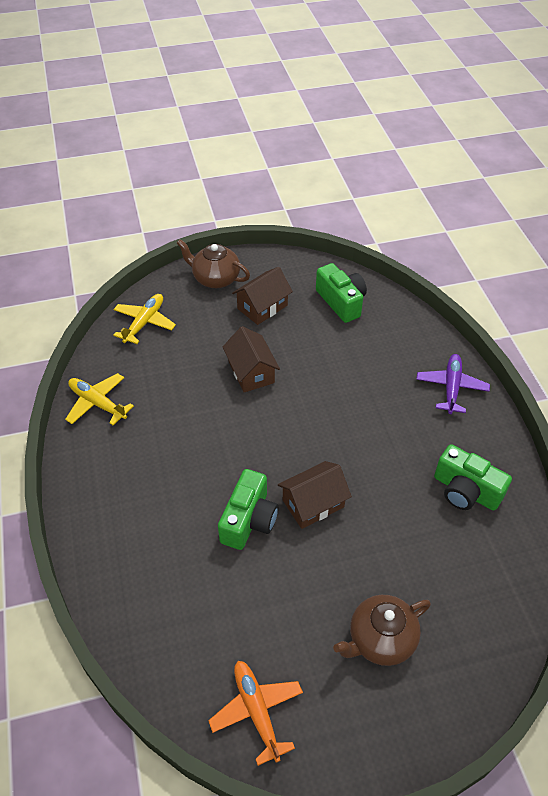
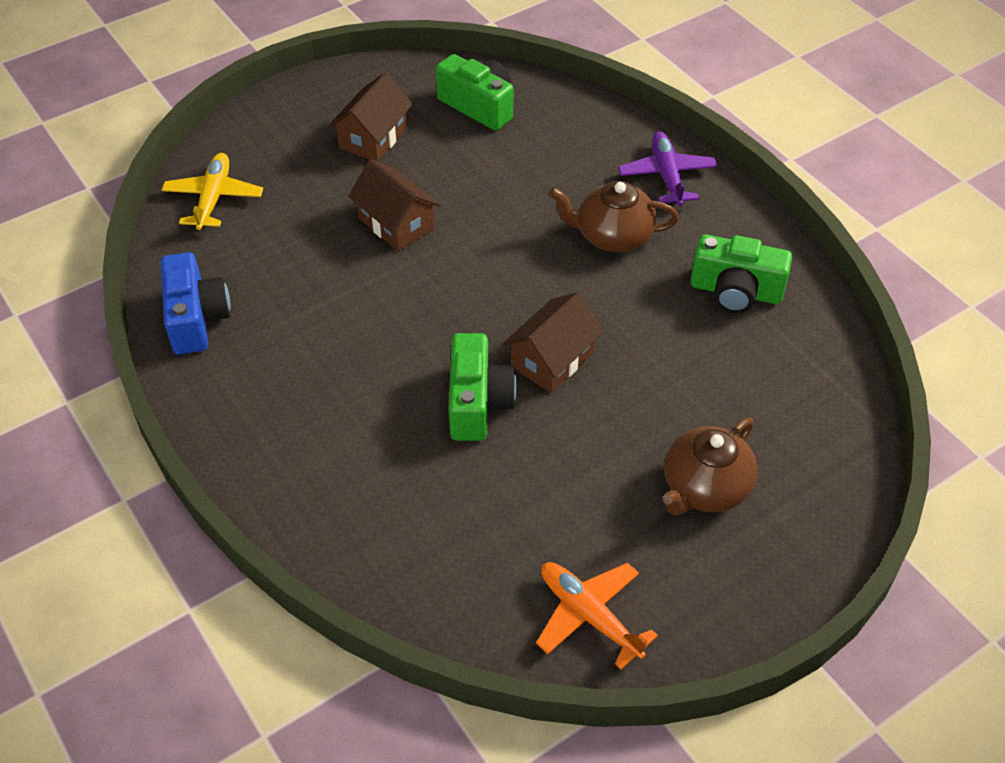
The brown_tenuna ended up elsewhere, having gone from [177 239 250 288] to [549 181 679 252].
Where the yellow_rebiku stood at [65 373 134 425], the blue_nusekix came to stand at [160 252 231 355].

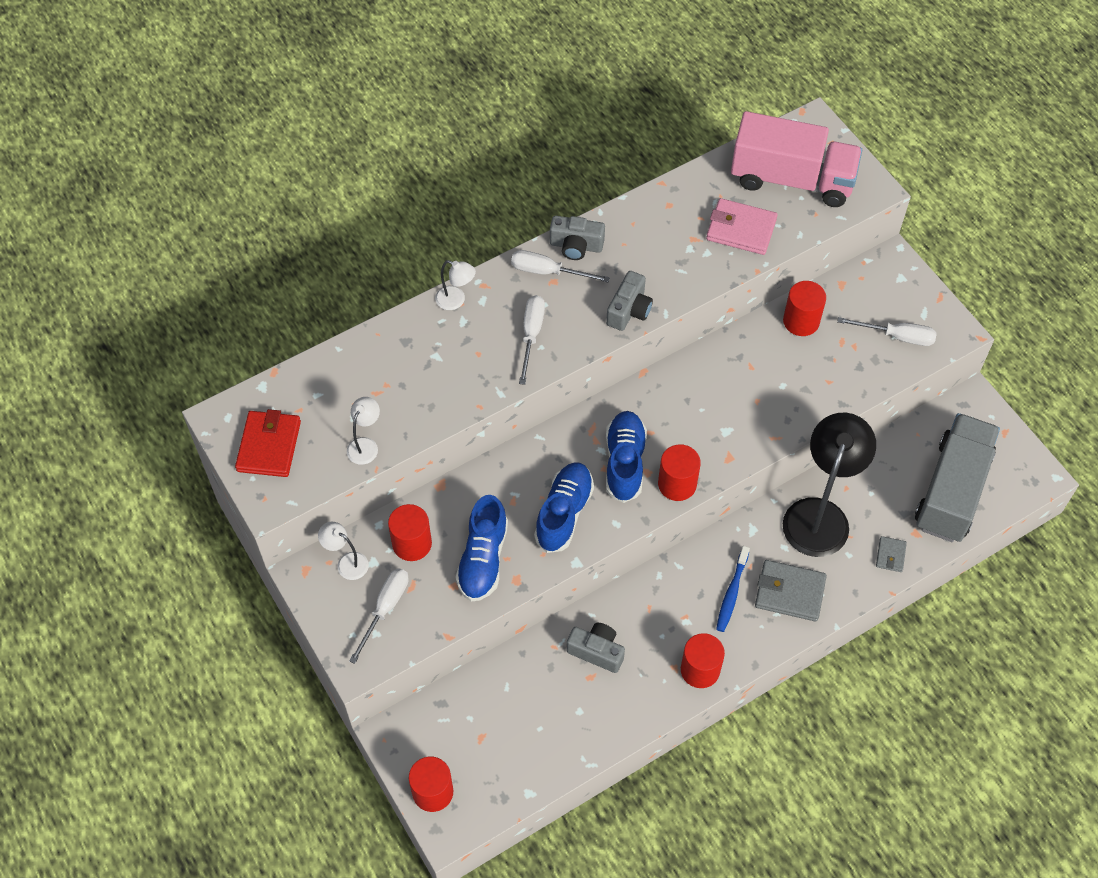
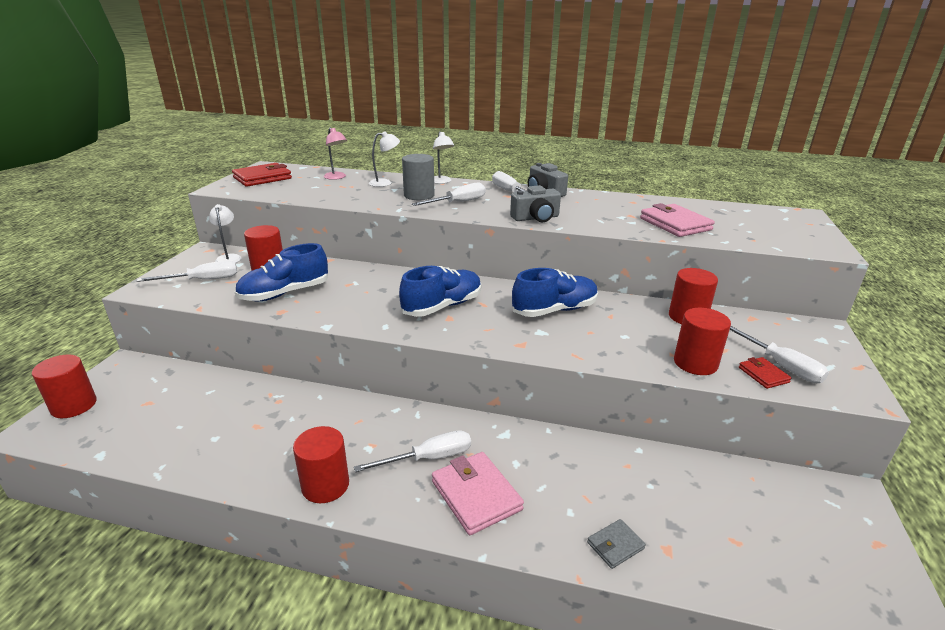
The second view lost the grey_nusekix at [566 623 625 673].
The second view lost the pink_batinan at [731 111 862 207].
The second view lost the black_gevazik at [783 413 876 557].
The second view lost the grey_batinan at [915 413 1000 542].
The second view gained the pink_gevazik at [324 128 347 180].
The second view gained the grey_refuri at [402 154 435 200].
The second view gained the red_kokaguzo at [739 357 792 389].
The white_gevazik ended up elsewhere, having gone from [347 397 380 465] to [369 131 400 187].
The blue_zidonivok ended up elsewhere, having gone from [534 462 594 553] to [512 268 598 317].
The red_refuri ended up elsewhere, having gone from [658 444 701 501] to [674 308 731 375].
Where the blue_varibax stood at [716 546 750 632], the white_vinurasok came to stand at [354 430 471 472].
What was the grey_kokaguzo at [755 560 827 622] turned into the pink_kokaguzo at [432 452 524 535].

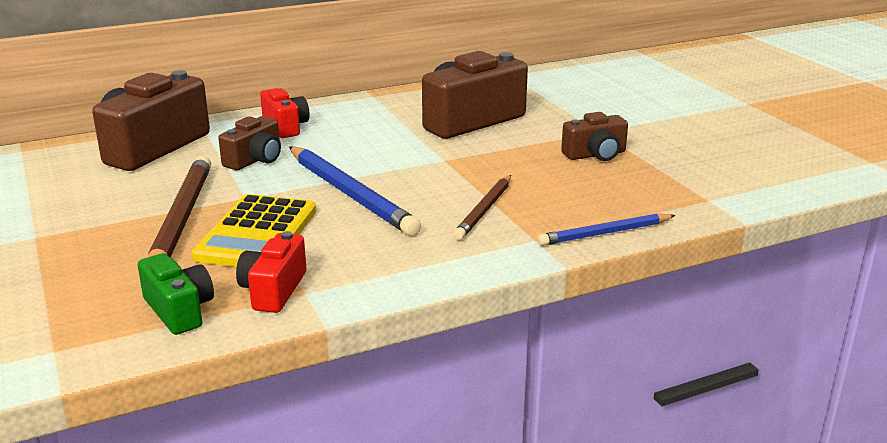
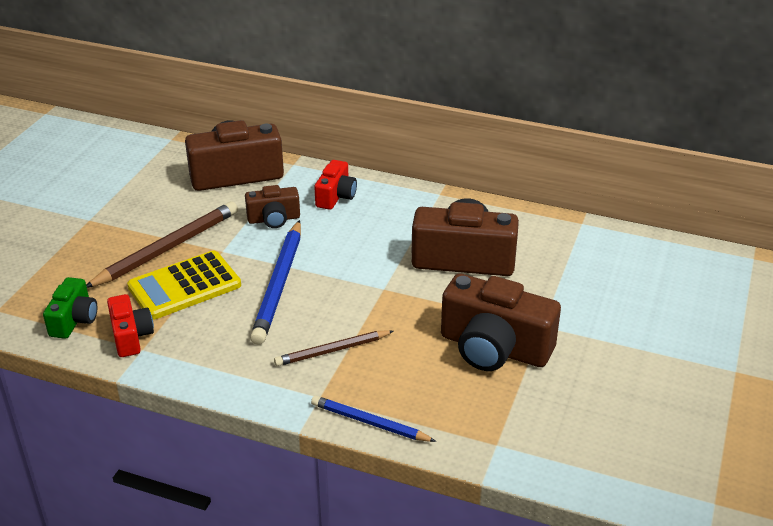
The red_nusekix at [236 231 306 313] ended up facing another way, 105 degrees clockwise from before.
The size of the brown_nusekix at [561 112 628 161] changed by a factor of 1.84.

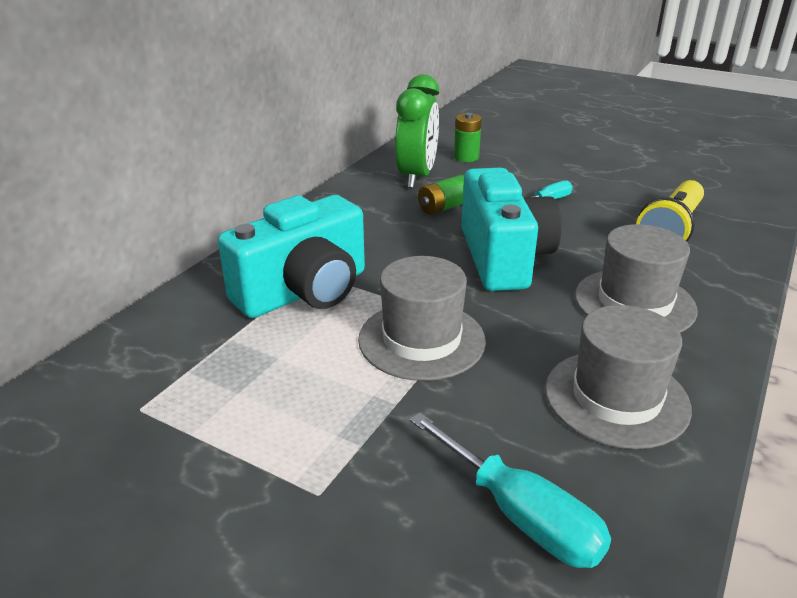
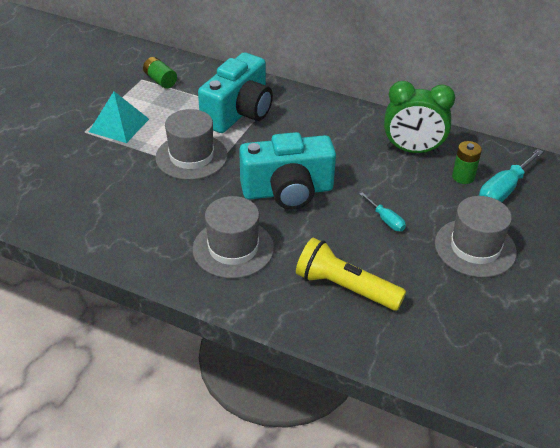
The second view gained the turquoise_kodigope at [89 92 149 143].
The turquoise_vinurasok ended up elsewhere, having gone from [409 412 611 568] to [479 149 543 202].
The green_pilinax ended up elsewhere, having gone from [418 175 464 215] to [143 57 177 89].
The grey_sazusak ended up elsewhere, having gone from [545 305 692 449] to [435 196 517 278].
The turquoise_nusekix at [218 195 365 318] ended up facing another way, 105 degrees counterclockwise from before.

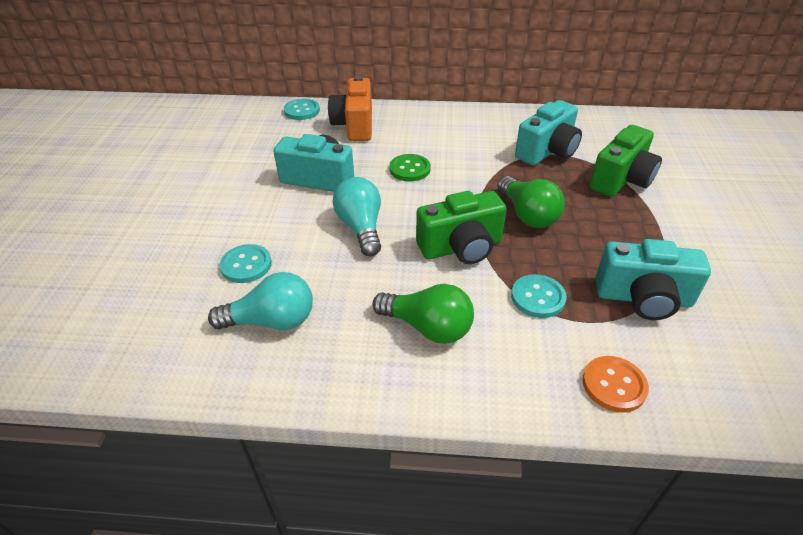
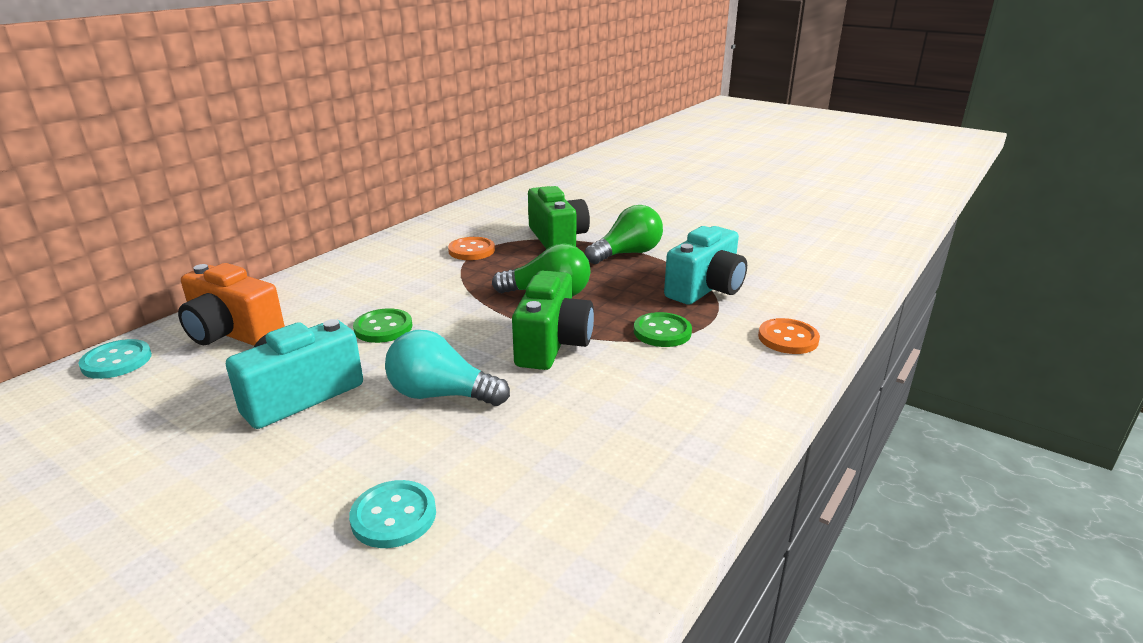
The second view lost the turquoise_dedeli at [208 272 313 330].
The green_dedeli ended up elsewhere, having gone from [372 284 474 344] to [585 205 663 264].
Where the turquoise_nusekix stood at [515 100 582 165], the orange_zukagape came to stand at [448 237 495 260].
What was the turquoise_zukagape at [511 274 567 318] turned into the green_zukagape at [634 312 692 347].

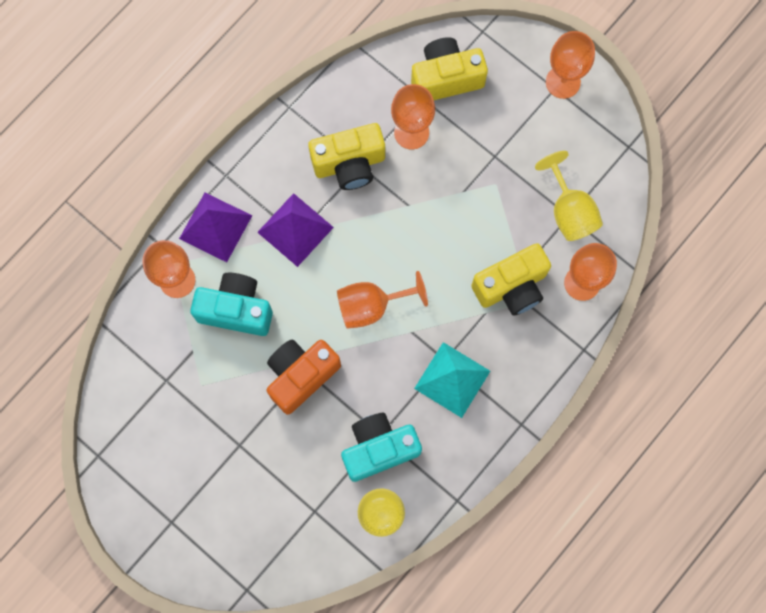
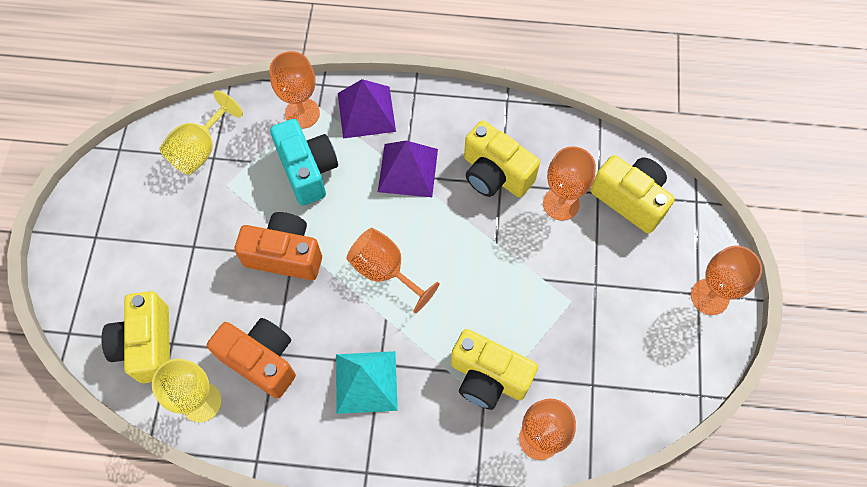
The second view gained the yellow_nusekix at [101 291 170 383].
The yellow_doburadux ended up elsewhere, having gone from [535 151 603 241] to [159 90 243 175].
What was the turquoise_nusekix at [341 413 422 482] turned into the orange_nusekix at [207 318 296 399].

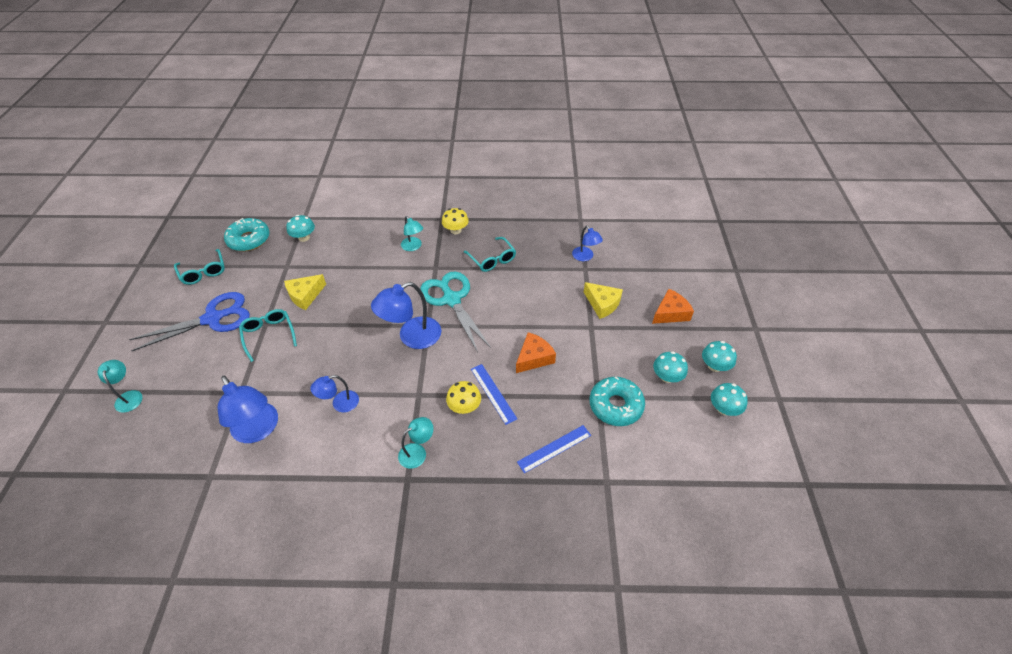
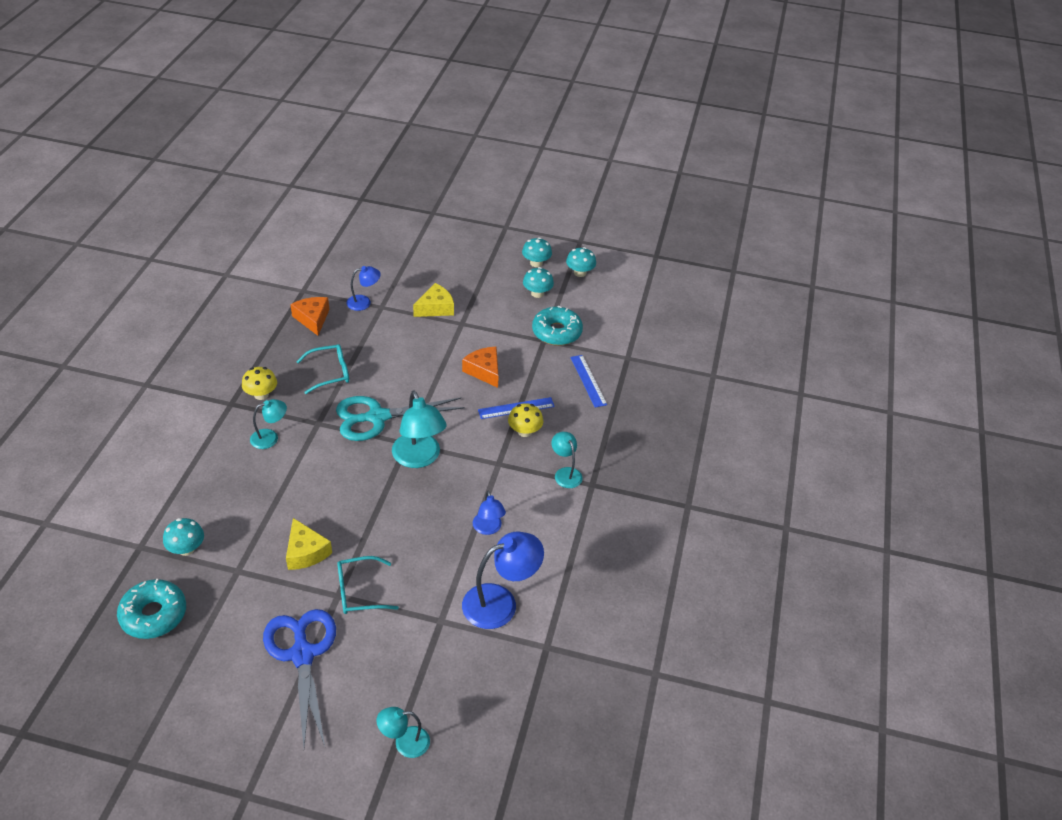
The second view lost the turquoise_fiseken at [174 249 225 285].
The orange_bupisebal ended up elsewhere, having gone from [652 289 694 324] to [290 297 329 336].
What was the blue_gevazik at [371 282 441 349] turned into the turquoise_gevazik at [392 390 447 468].

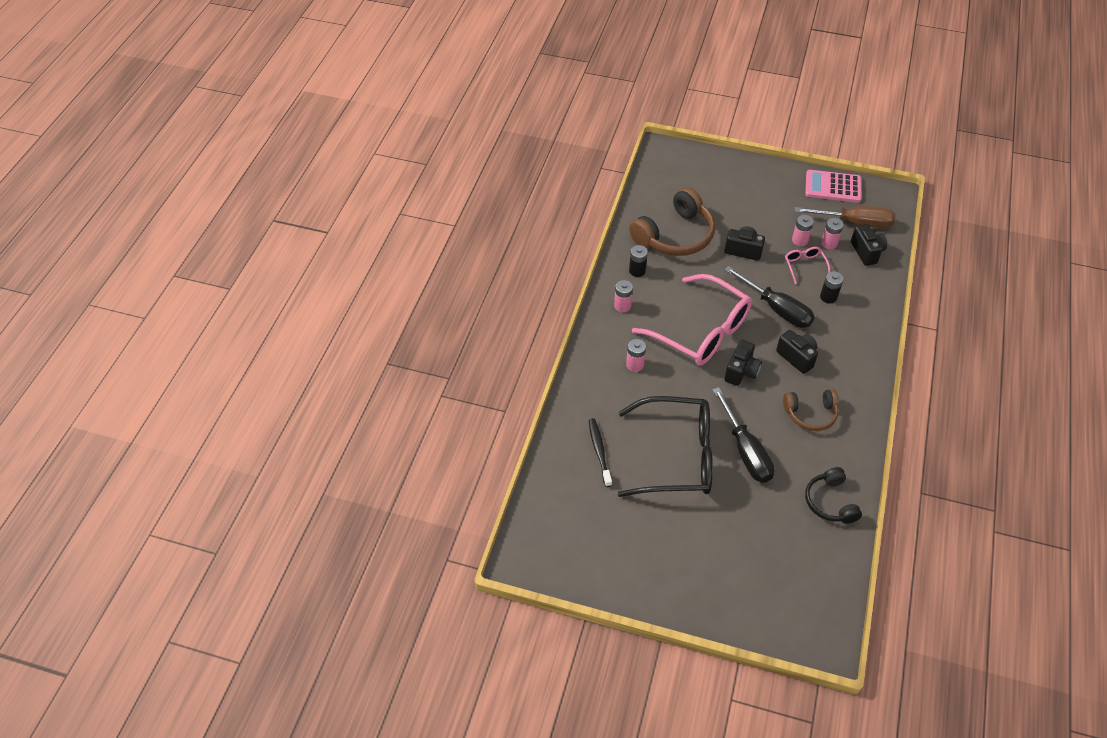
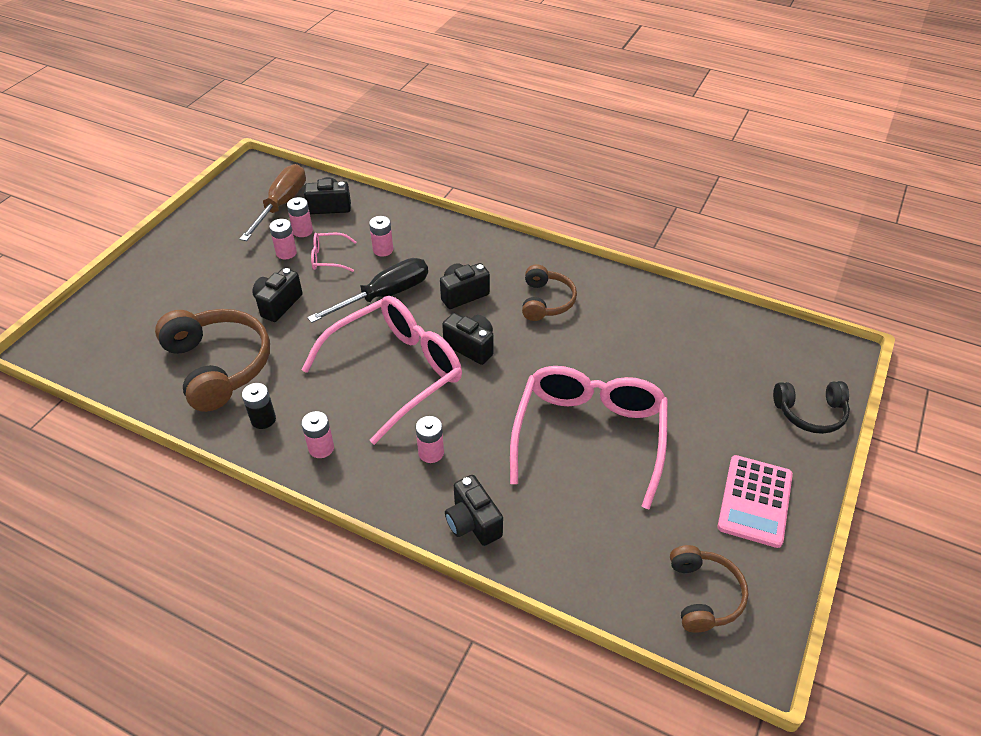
The second view lost the black_varibax at [589 418 612 487].
The second view lost the black_vinurasok at [713 387 774 483].
The second view gained the black_nusekix at [445 475 503 546].
The second view gained the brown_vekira at [670 545 749 633].
The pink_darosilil ended up elsewhere, having gone from [805 170 862 203] to [718 455 793 548].
The black_vekira ended up elsewhere, having gone from [805 467 862 524] to [773 381 850 434].
What was the black_fiseken at [618 396 713 497] turned into the pink_fiseken at [510 366 668 510].
What was the black_pilinax at [820 271 844 304] turned into the pink_pilinax at [369 216 393 256].

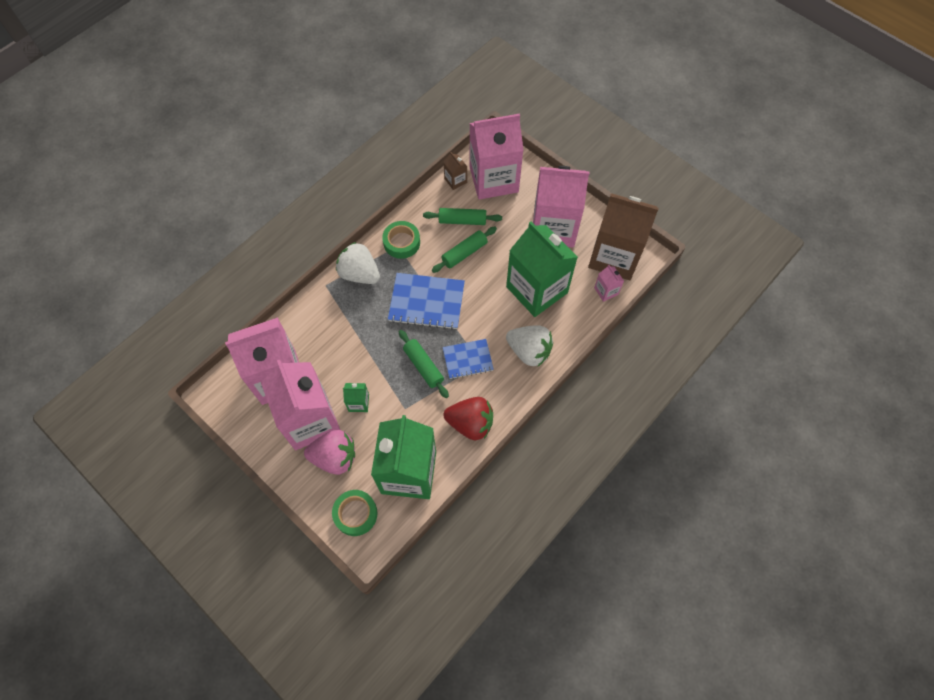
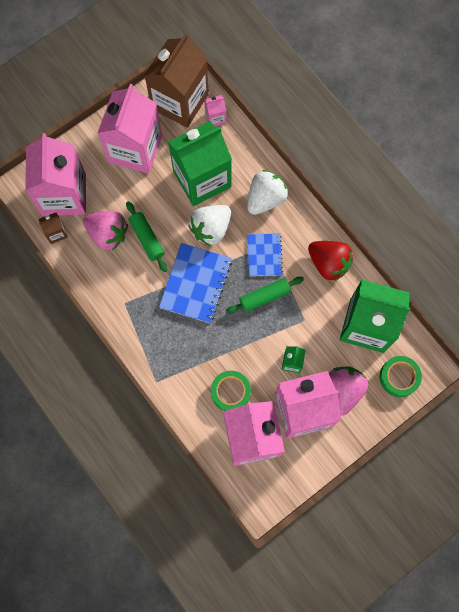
The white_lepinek ended up elsewhere, having gone from [336 242 380 284] to [188 205 231 246].
The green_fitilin ended up elsewhere, having gone from [382 221 420 259] to [211 371 251 411].
Where the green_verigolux stood at [423 208 502 225], the pink_lepinek came to stand at [83 211 128 251].
The red_lepinek at [443 397 493 441] ended up facing another way, 105 degrees clockwise from before.

